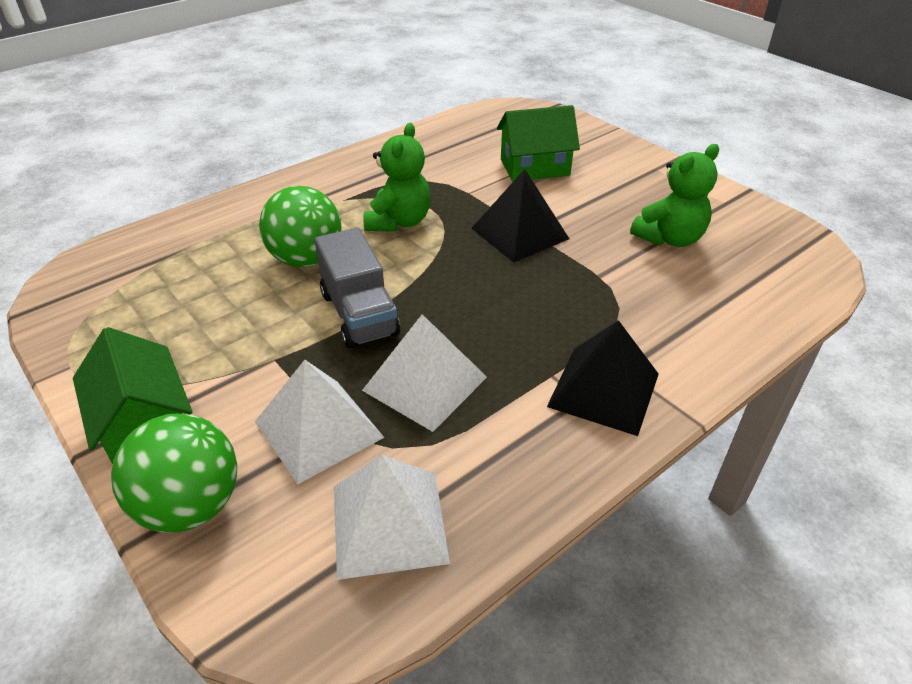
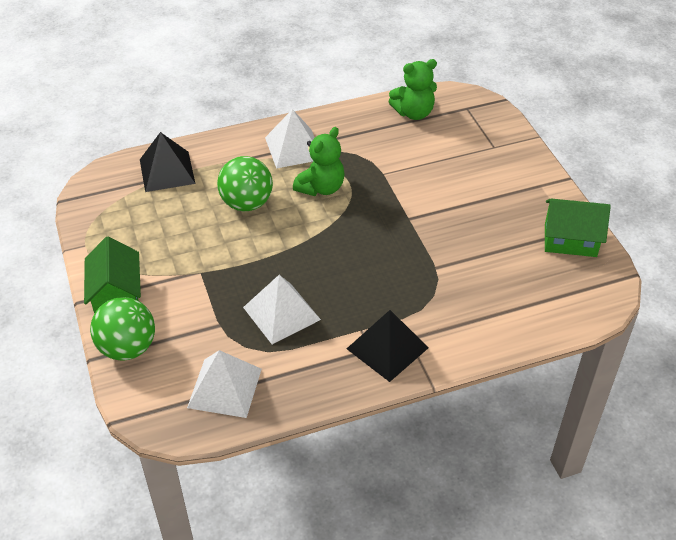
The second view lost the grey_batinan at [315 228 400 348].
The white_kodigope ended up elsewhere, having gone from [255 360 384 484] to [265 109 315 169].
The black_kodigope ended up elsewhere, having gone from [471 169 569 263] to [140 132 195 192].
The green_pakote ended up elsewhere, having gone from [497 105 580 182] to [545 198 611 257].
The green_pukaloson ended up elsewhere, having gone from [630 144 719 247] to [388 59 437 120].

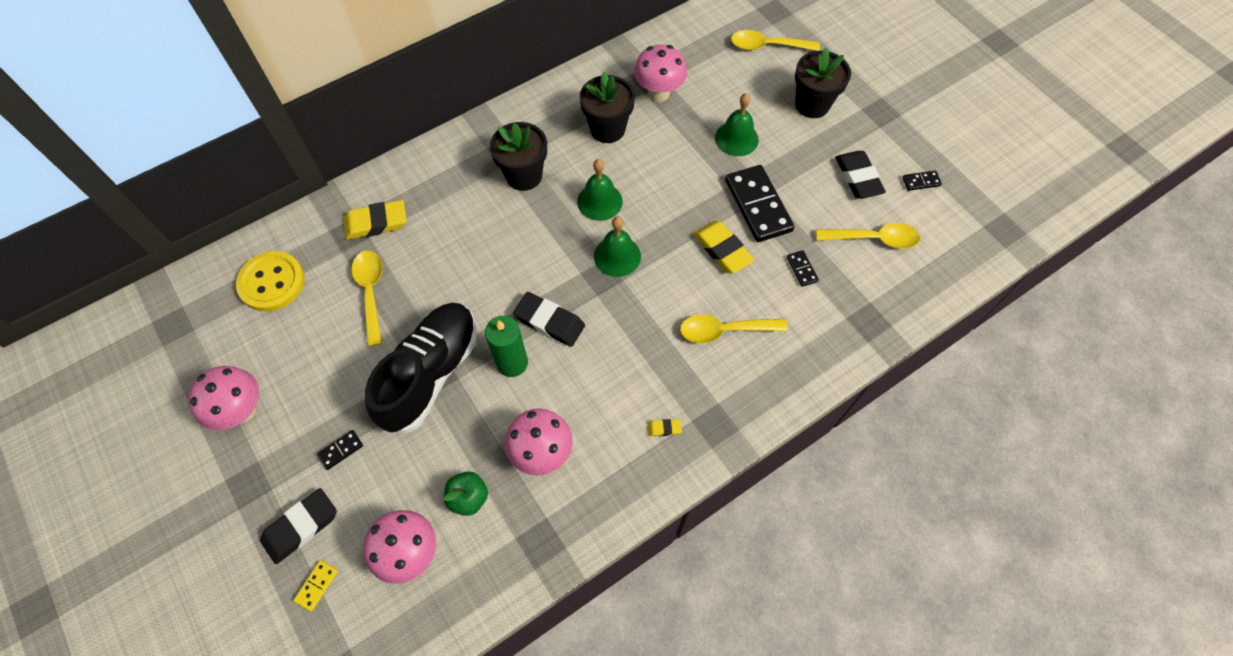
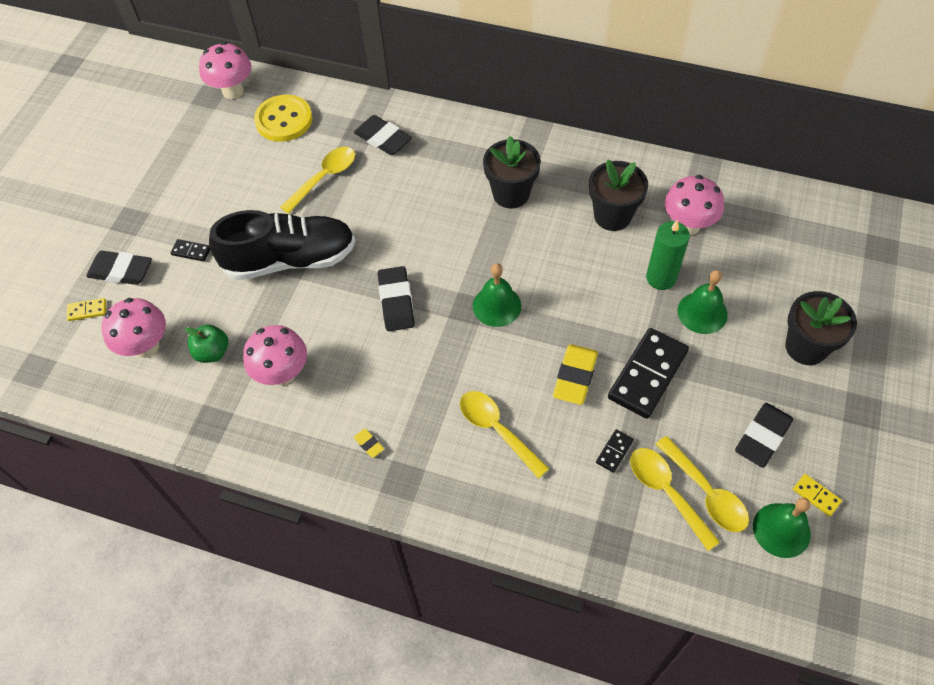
The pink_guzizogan ended up elsewhere, having gone from [188 366 259 430] to [199 42 251 99].
The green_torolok ended up elsewhere, having gone from [485 316 528 377] to [646 220 690 290].
The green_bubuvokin ended up elsewhere, having gone from [577 159 623 221] to [753 497 811 558].
The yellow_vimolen ended up elsewhere, having gone from [731 30 820 51] to [630 448 720 551].
What was the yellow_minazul at [343 200 407 240] turned into the black_minazul at [354 115 412 155].
What was the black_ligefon at [902 170 942 191] turned into the yellow_ligefon at [793 474 842 516].

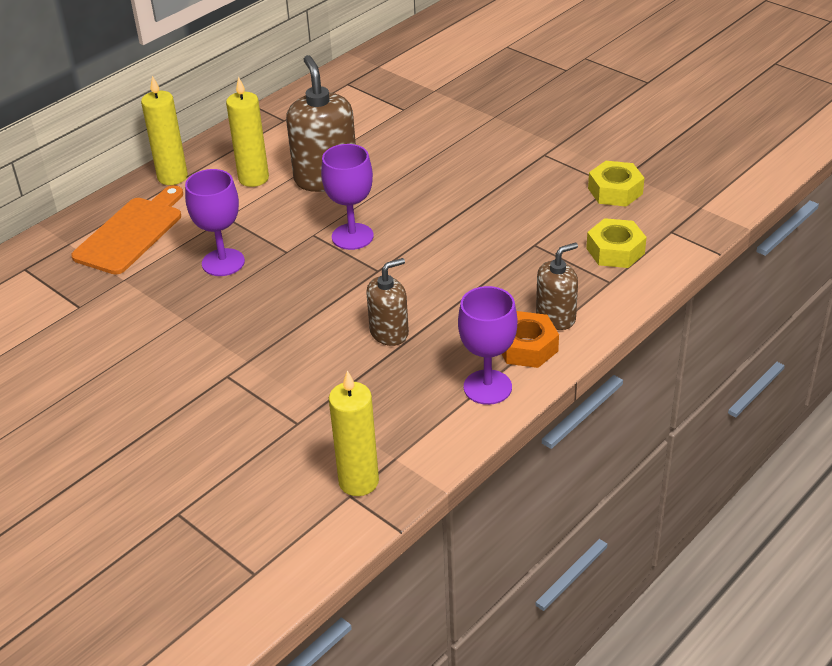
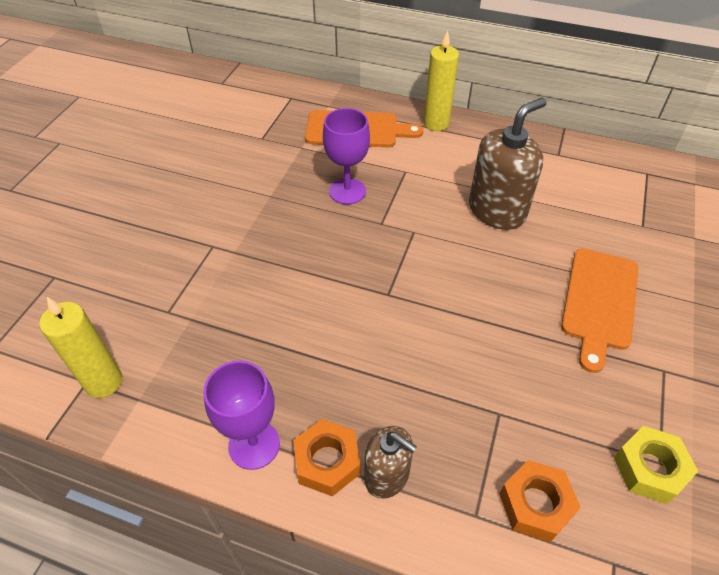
The second view lost the yellow_torolok at [226 76 269 187].
The second view lost the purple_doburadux at [321 144 374 250].
The second view lost the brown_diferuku at [366 258 409 346].
The second view gained the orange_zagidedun at [561 248 638 373].
What was the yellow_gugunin at [586 218 647 268] turned into the orange_gugunin at [499 460 581 542].

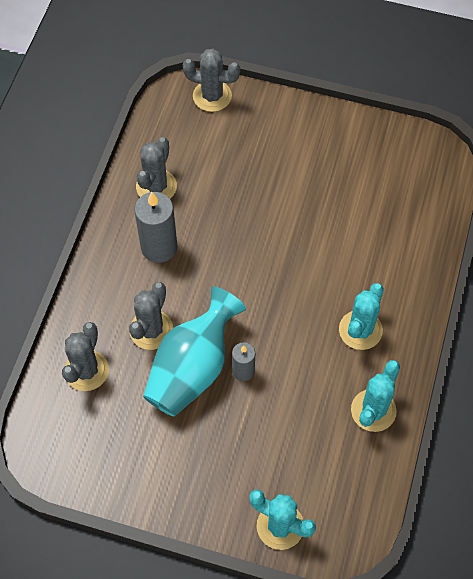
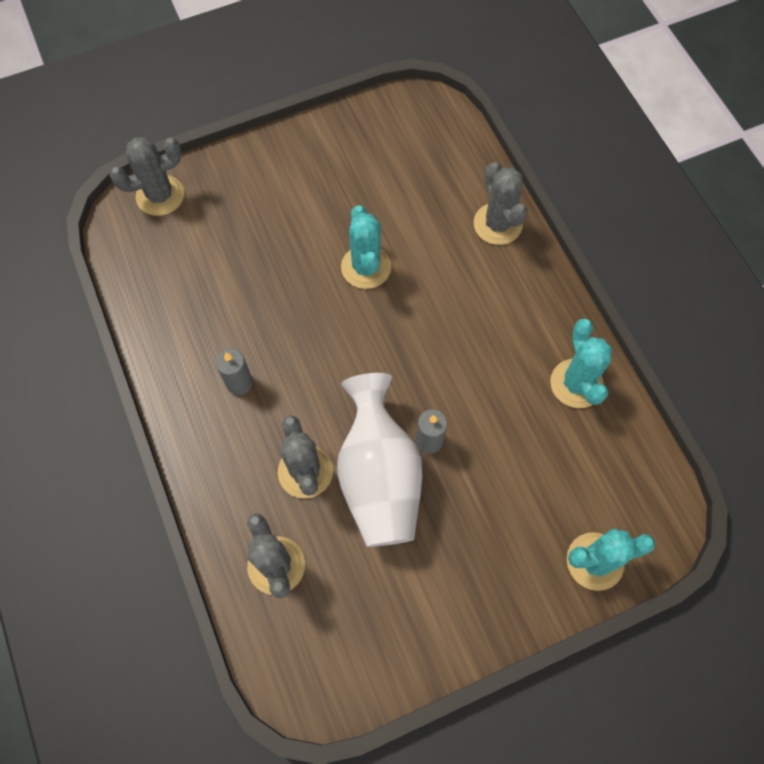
The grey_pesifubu ended up elsewhere, having gone from [136 137 177 198] to [474 162 528 245].
The turquoise_pesifubu ended up elsewhere, having gone from [339 283 384 350] to [341 205 391 289].
What was the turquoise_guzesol at [143 287 246 417] turned into the white_guzesol at [337 373 422 547].
The size of the grey_torolok at [134 192 178 263] changed by a factor of 0.58.

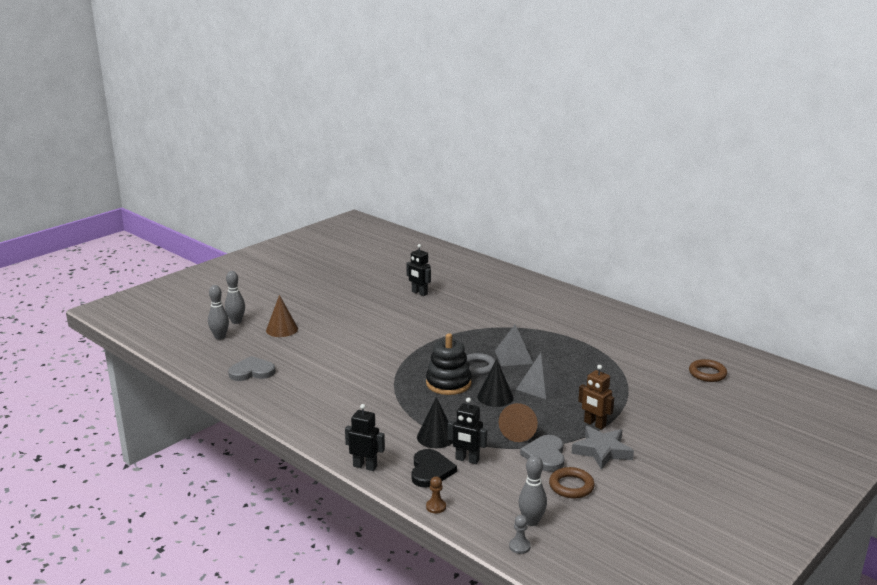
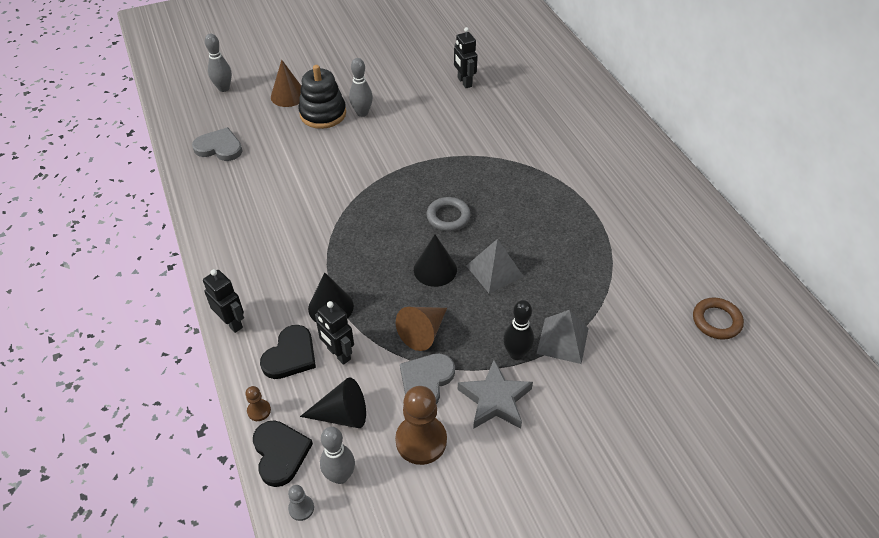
The second view gained the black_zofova at [253 420 313 487].
The second view gained the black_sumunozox at [300 377 366 428].
The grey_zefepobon ended up elsewhere, having gone from [225 271 245 324] to [349 58 373 117].
The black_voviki ended up elsewhere, having gone from [426 333 472 395] to [298 65 346 129].
The grey_kodigope ended up elsewhere, having gone from [495 325 533 366] to [537 310 589 364].
Where the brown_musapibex stood at [549 467 595 498], the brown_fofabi came to stand at [395 386 447 465].
Where the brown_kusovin stood at [578 365 614 430], the black_zefepobon came to stand at [503 300 534 360].

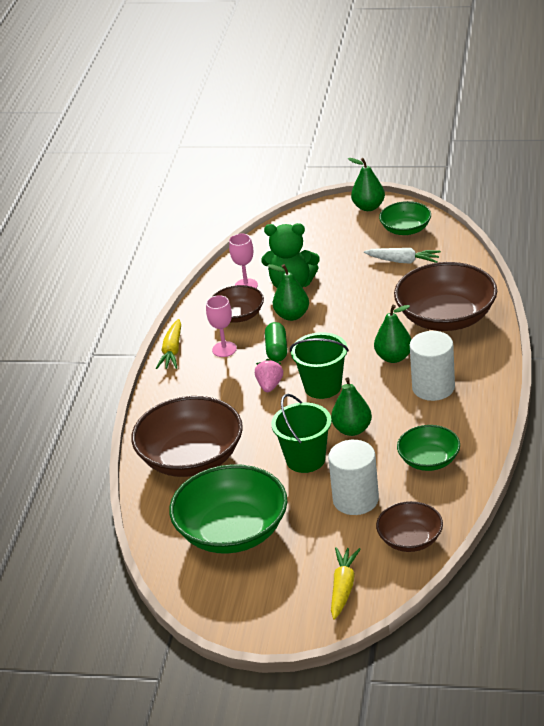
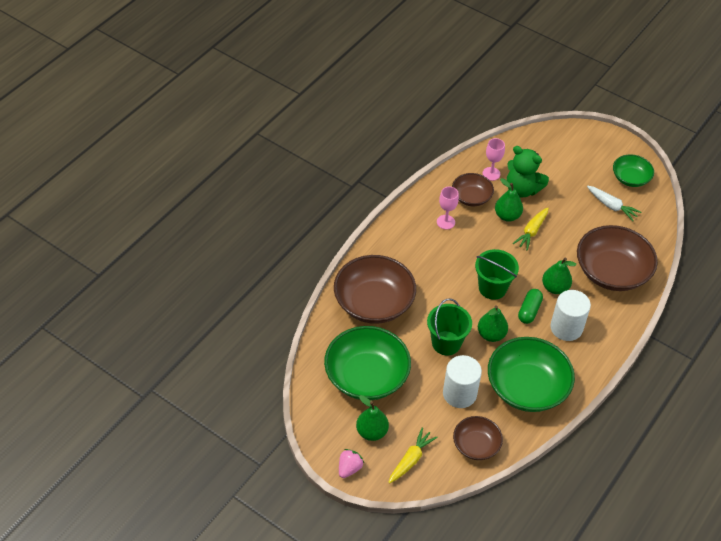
The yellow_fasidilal ended up elsewhere, having gone from [156 319 181 369] to [513 207 549 250].
The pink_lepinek ended up elsewhere, having gone from [255 359 283 392] to [339 449 364 478].
The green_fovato ended up elsewhere, having gone from [265 322 287 362] to [518 289 543 324].
The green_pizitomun ended up elsewhere, having gone from [348 158 385 211] to [356 395 389 441].
The size of the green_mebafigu at [397 425 460 471] changed by a factor of 1.81.

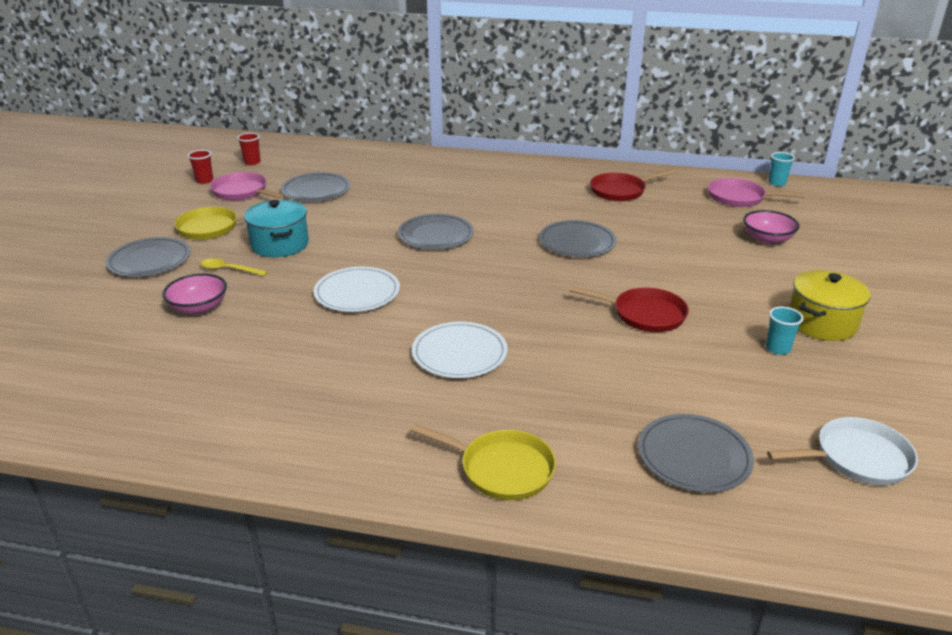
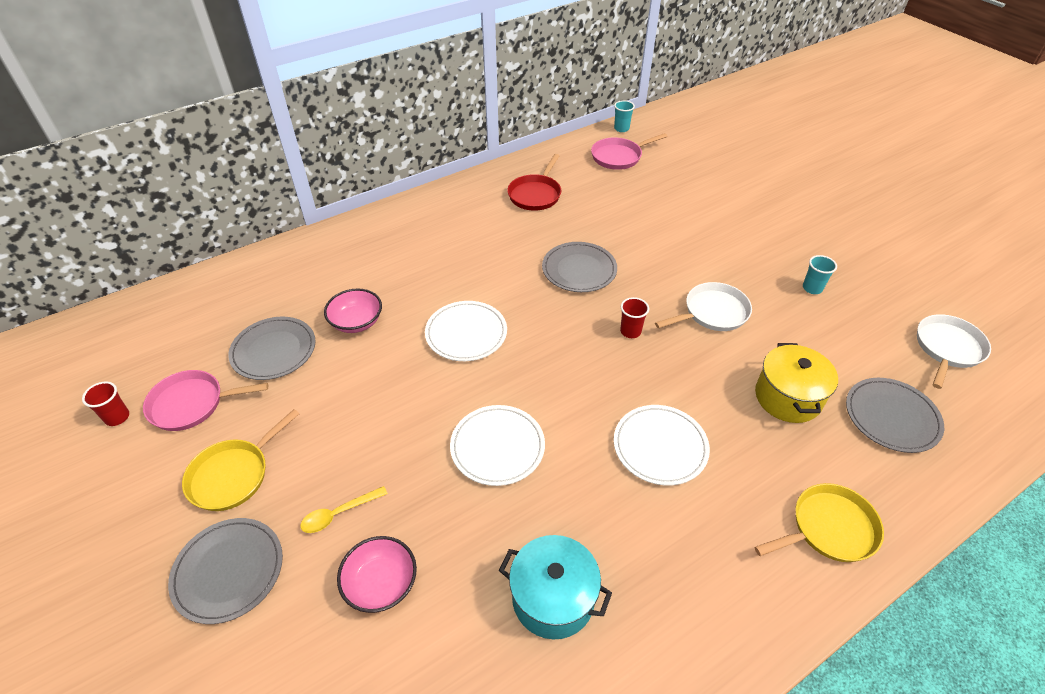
The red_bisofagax ended up elsewhere, having gone from [237 133 261 165] to [620 297 649 338].
The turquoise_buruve ended up elsewhere, having gone from [244 200 309 257] to [499 535 612 639].
The pink_mebafigu ended up elsewhere, having gone from [743 210 799 244] to [324 289 382 333].
The yellow_buruve ended up elsewhere, having gone from [790 270 871 341] to [755 343 838 423].
What was the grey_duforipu at [398 214 474 249] turned into the white_duforipu at [425 301 507 361].
What was the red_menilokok at [569 286 689 332] turned into the white_menilokok at [655 282 752 331].

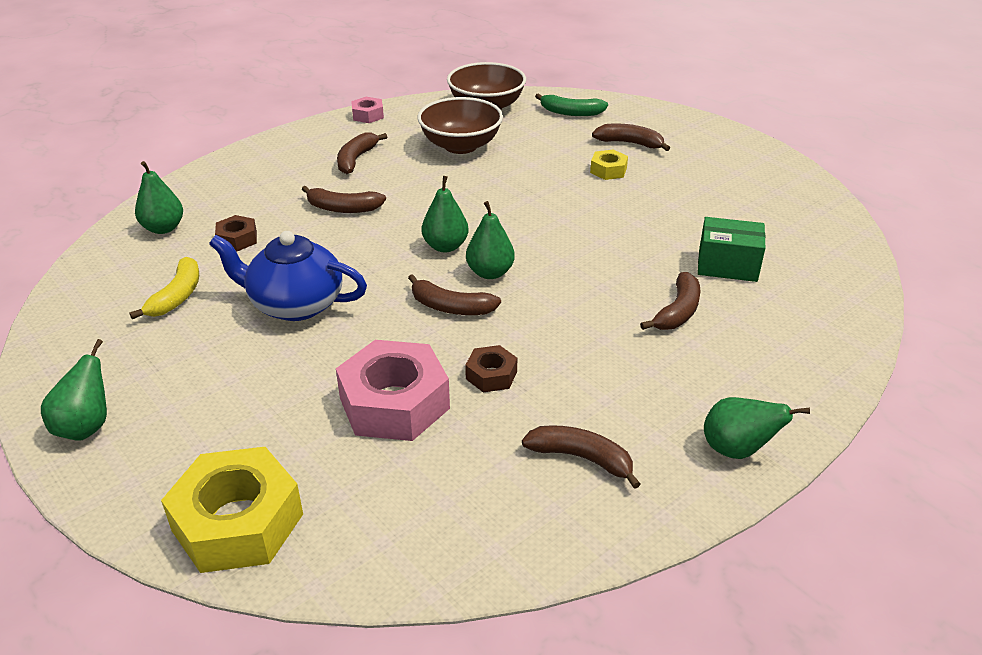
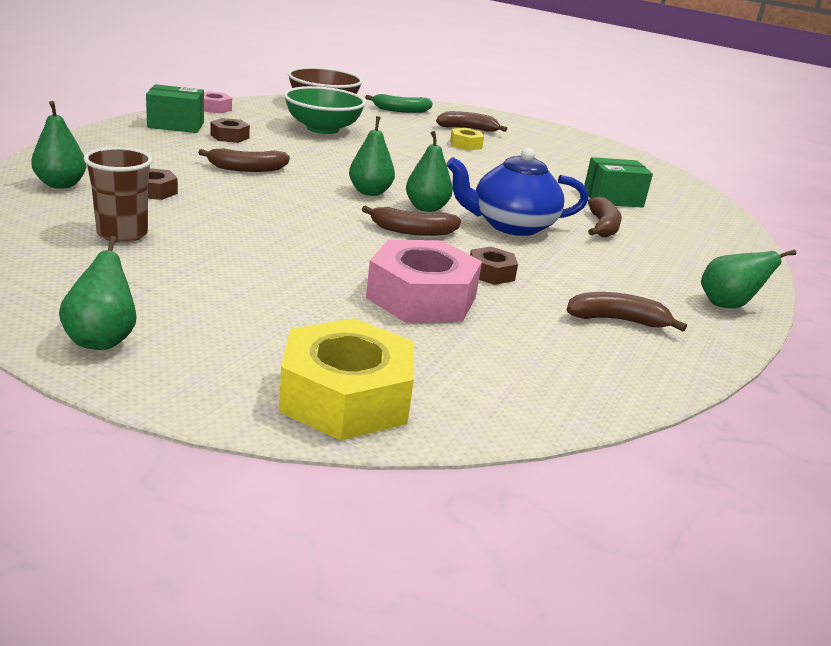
The second view gained the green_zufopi at [146 84 204 133].
The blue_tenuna ended up elsewhere, having gone from [209 231 367 321] to [446 147 589 236].
Where the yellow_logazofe stood at [129 257 199 319], the brown_bisofagax came to stand at [84 147 153 242].
Where the brown_logazofe stood at [337 133 387 174], the brown_gugunin came to stand at [210 118 250 143].
What was the brown_mebafigu at [418 97 503 154] turned into the green_mebafigu at [284 86 366 134].

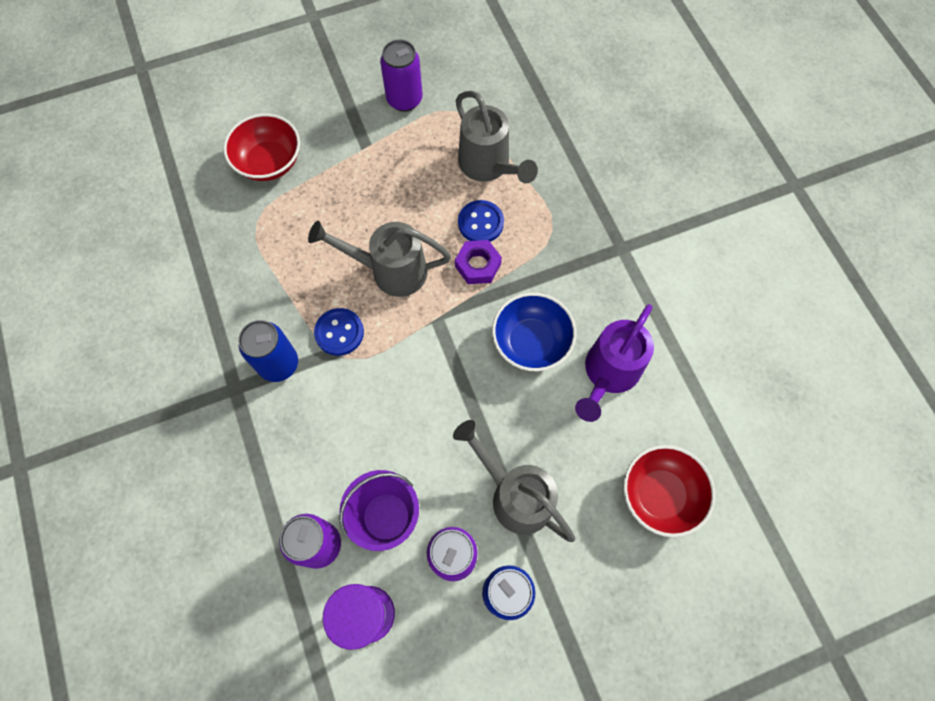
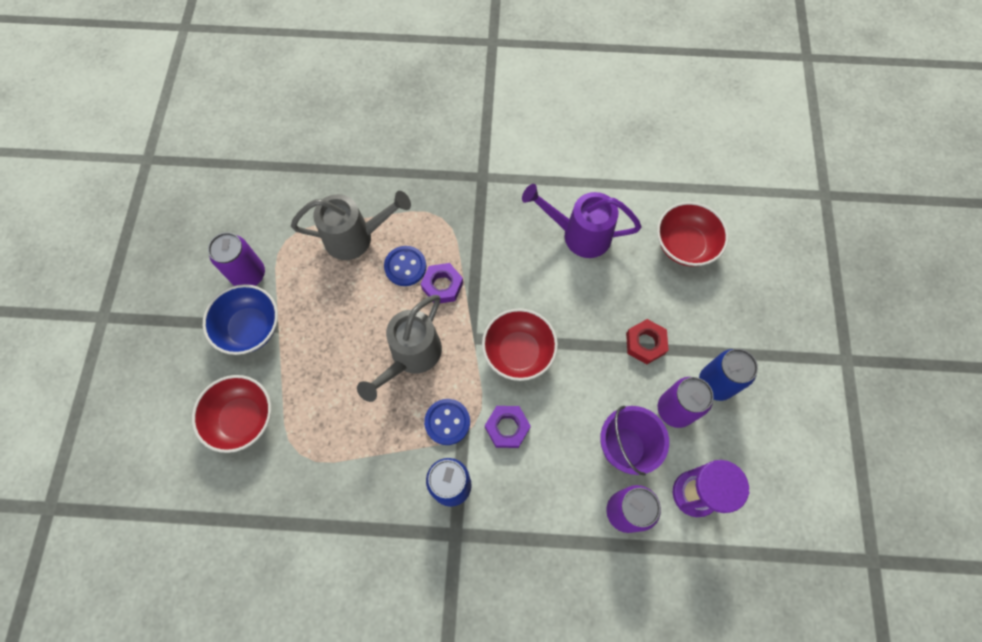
The second view gained the red_mebafigu at [482 308 558 381].
The second view gained the purple_gugunin at [485 406 531 448].
The blue_mebafigu ended up elsewhere, having gone from [492 293 576 372] to [203 284 278 355].
Where the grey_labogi stood at [453 420 575 542], the red_gugunin came to stand at [626 319 669 364].
The purple_labogi at [575 304 654 422] ended up facing another way, 135 degrees clockwise from before.

